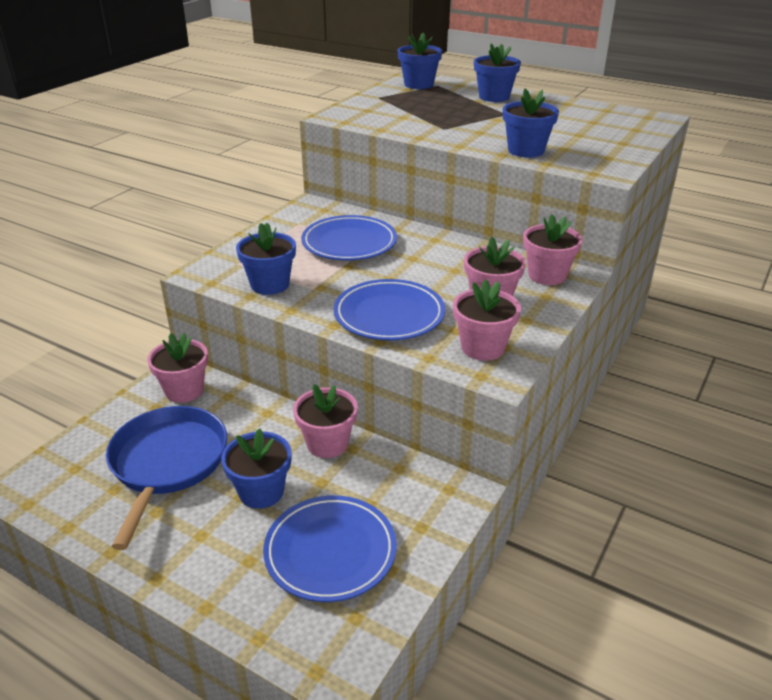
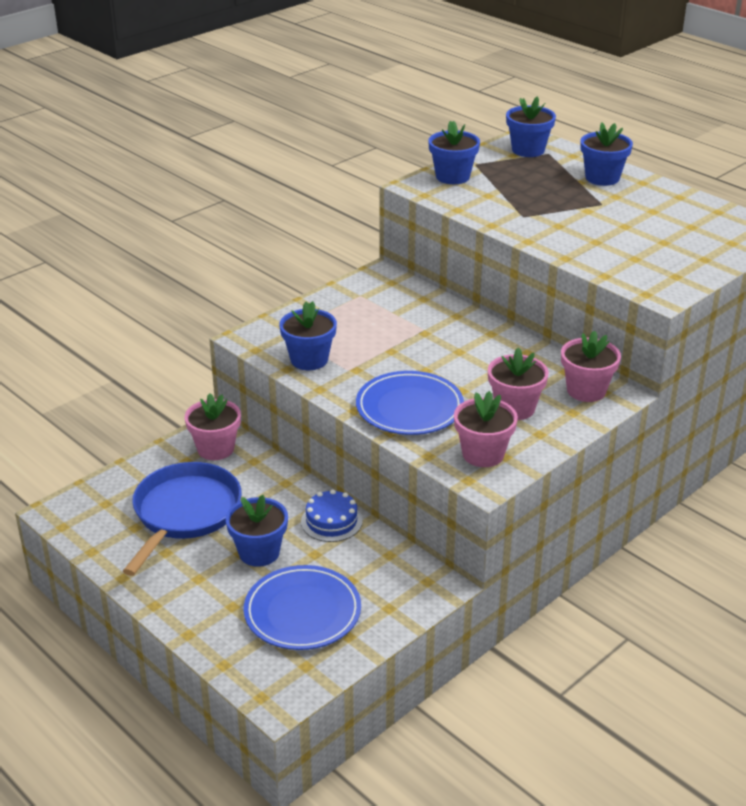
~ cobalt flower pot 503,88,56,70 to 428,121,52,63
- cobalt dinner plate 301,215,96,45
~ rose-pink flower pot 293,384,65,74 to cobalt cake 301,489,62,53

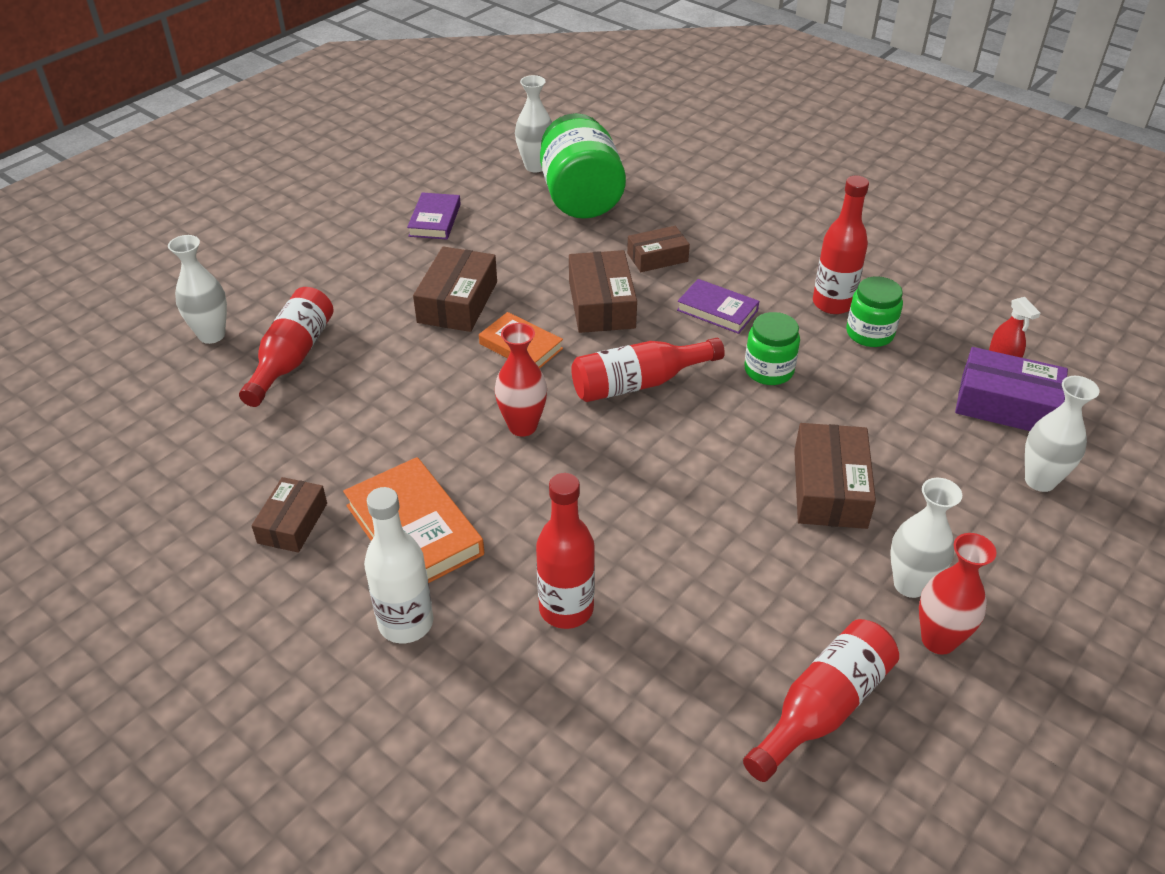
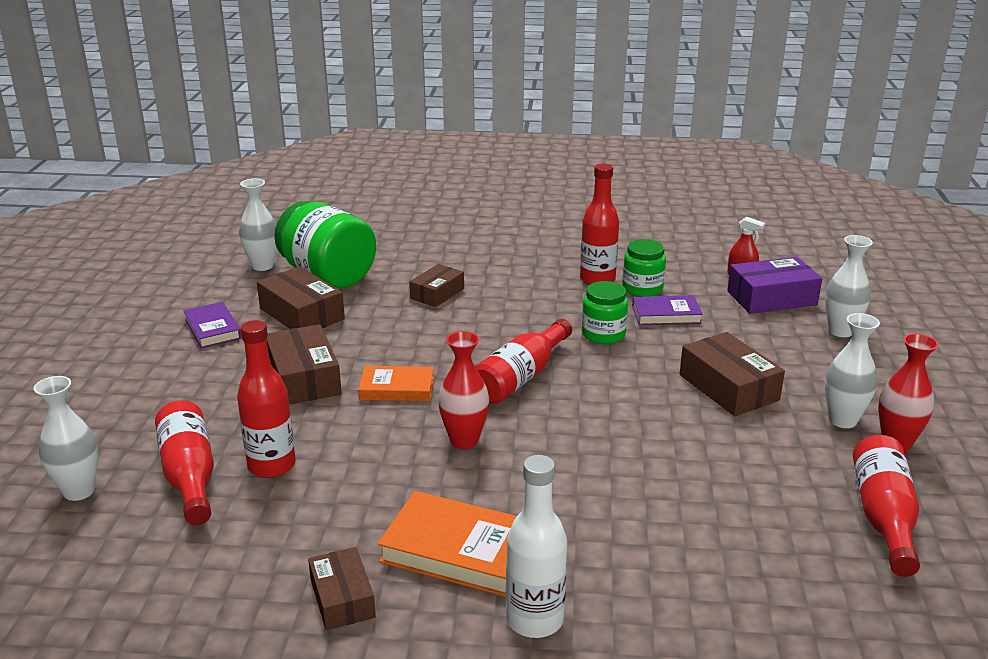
~ russet box 569,250,68,83 to 257,266,88,63
~ royal purple hardcover 677,279,82,55 to 632,295,71,30
~ red bottle 536,473,59,156 to 237,320,59,158

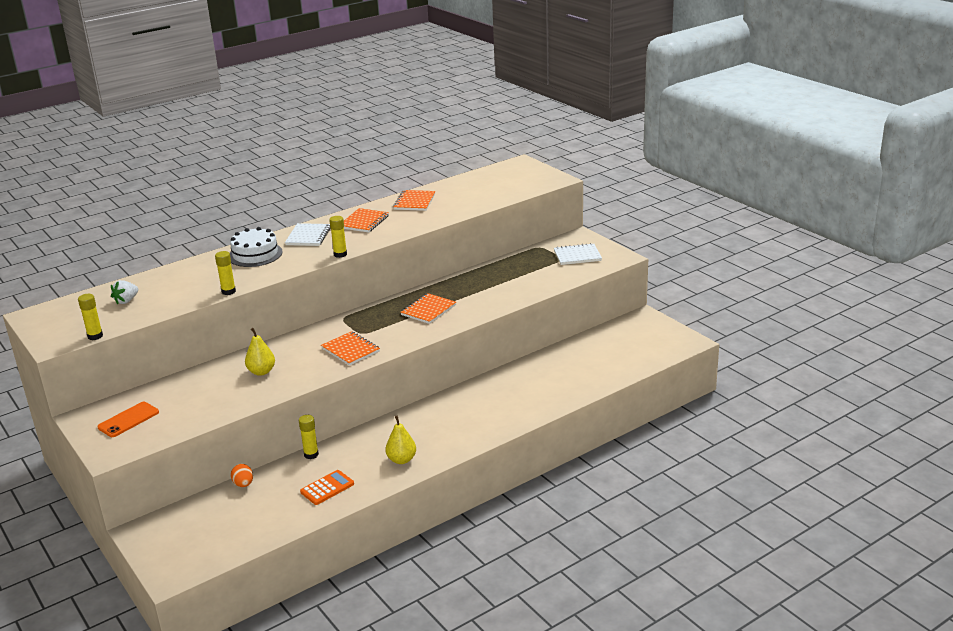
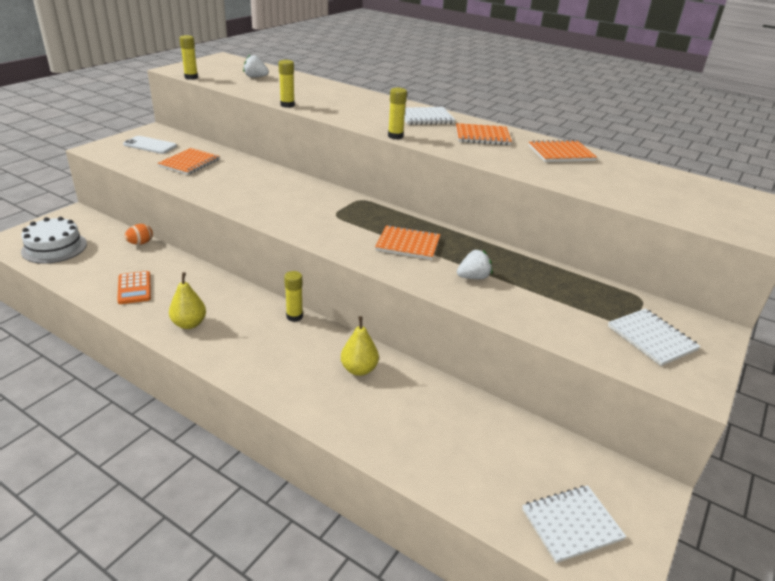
~ pure white cake 230,227,53,40 to 21,217,66,47
~ bright yellow pear 245,328,30,48 to 341,316,38,60
~ orange-coloured exercise book 321,331,59,35 to 158,148,62,27
~ orange-coloured smartphone 97,402,62,35 to pure white smartphone 123,136,54,18
~ bright yellow glue 299,415,20,44 to 284,271,19,51
~ orange-coloured adding machine 300,470,54,35 = 117,271,34,33 45 degrees clockwise
+ pure white berry 457,249,36,30
+ pure white exercise book 522,485,104,78

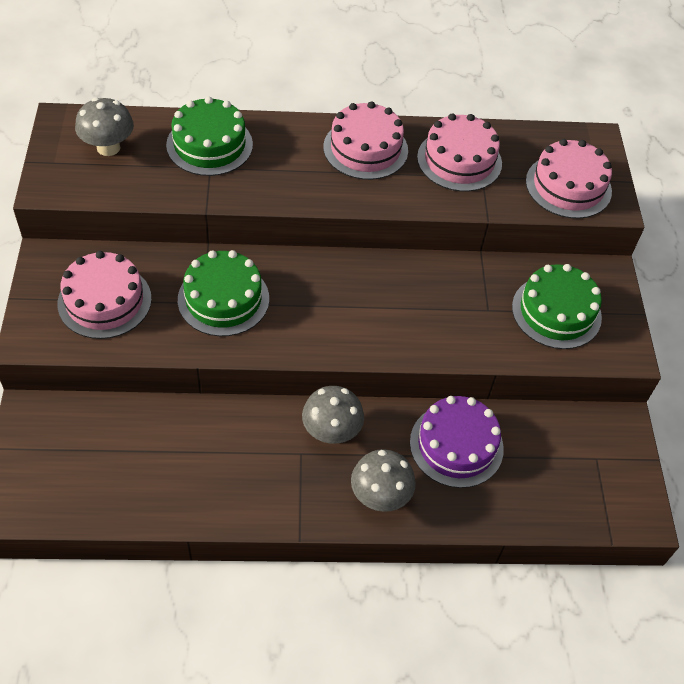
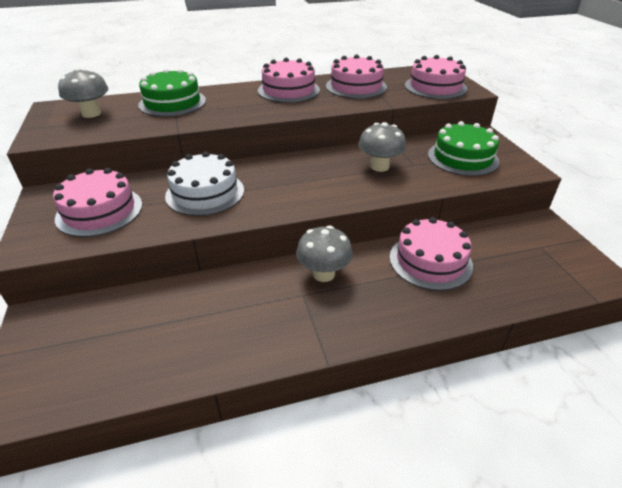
~ leaf-green cake 178,250,91,86 to pure white cake 165,152,79,64
~ royal purple cake 410,396,94,92 to rose-pink cake 390,217,83,74
~ ash-grey mushroom 351,449,65,63 to 359,122,47,50

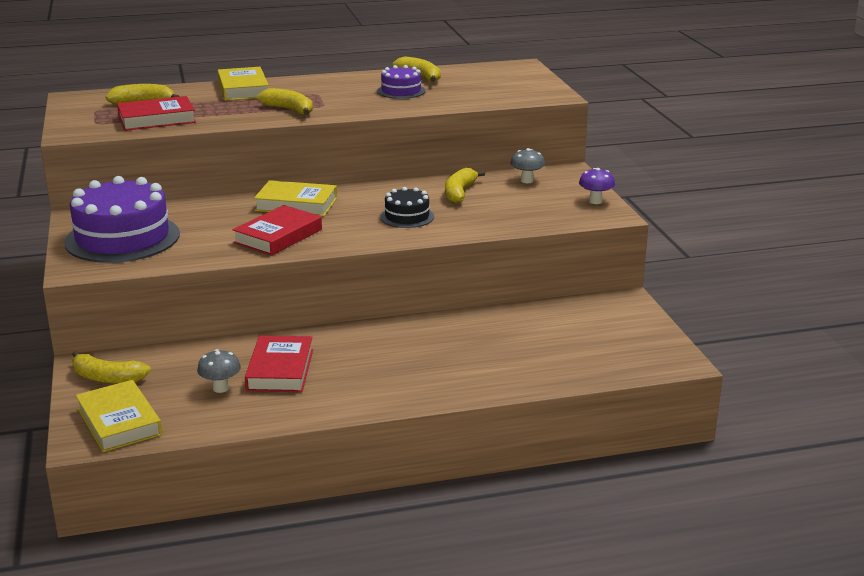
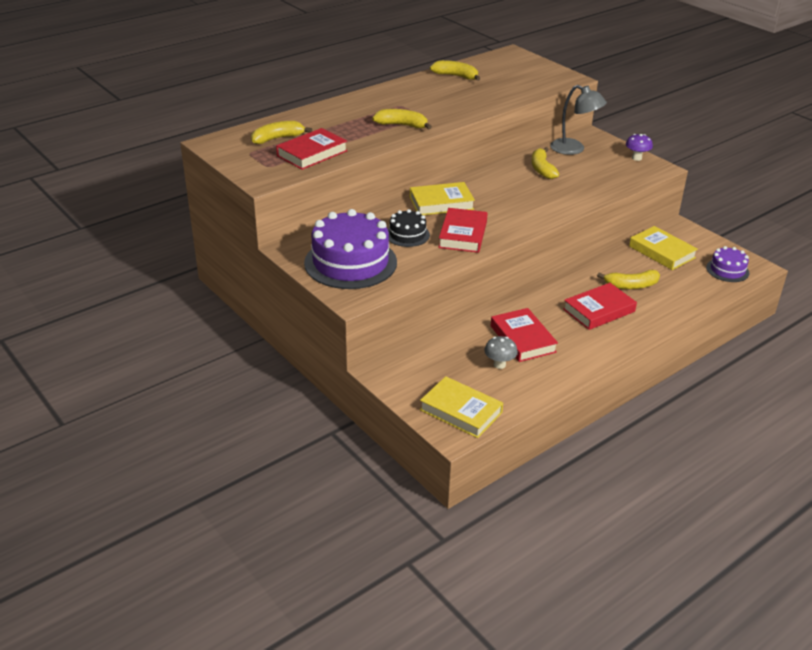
~ royal purple cake 377,65,48,34 to 706,246,44,36
~ bright yellow hardcover 218,67,51,34 to 629,226,69,44
~ ash-grey mushroom 511,148,34,35 to ash-grey lamp 550,85,57,70
~ jet-black cake 380,187,54,41 to 388,209,42,38
~ bright yellow banana 72,351,79,33 to 597,270,63,19
+ red hardcover 563,283,74,47

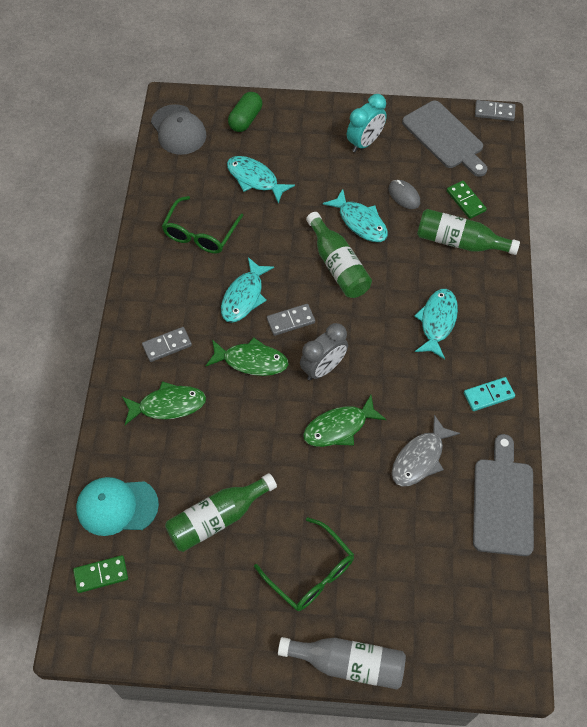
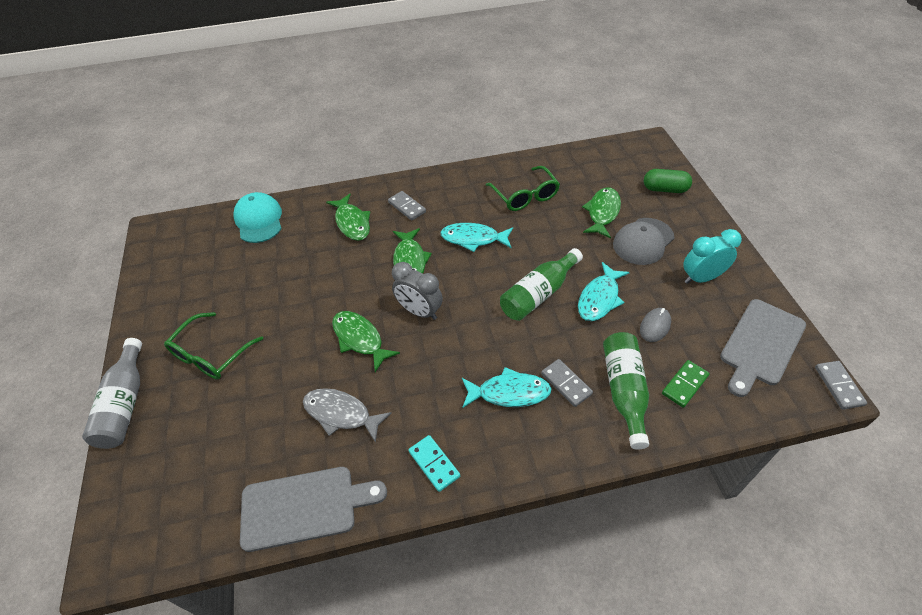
~ teal clock 347,94,40,58 = 683,229,59,55 135 degrees clockwise
~ ash-grey baseball cap 151,104,55,51 to 613,218,61,47
~ teal fish 227,156,68,48 to leaf-green fish 582,188,39,51
~ leaf-green spectacles 162,196,81,58 = 486,166,74,45 120 degrees counterclockwise
~ ash-grey domino piece 267,304,48,32 to 541,359,52,48
- leaf-green bottle 165,473,112,79
- leaf-green domino piece 73,555,55,38

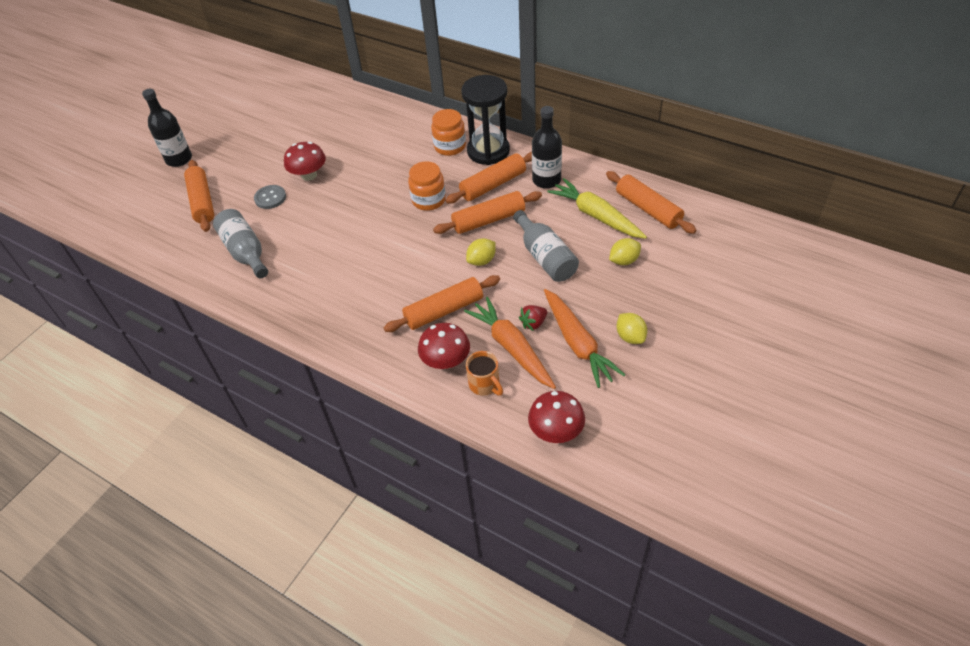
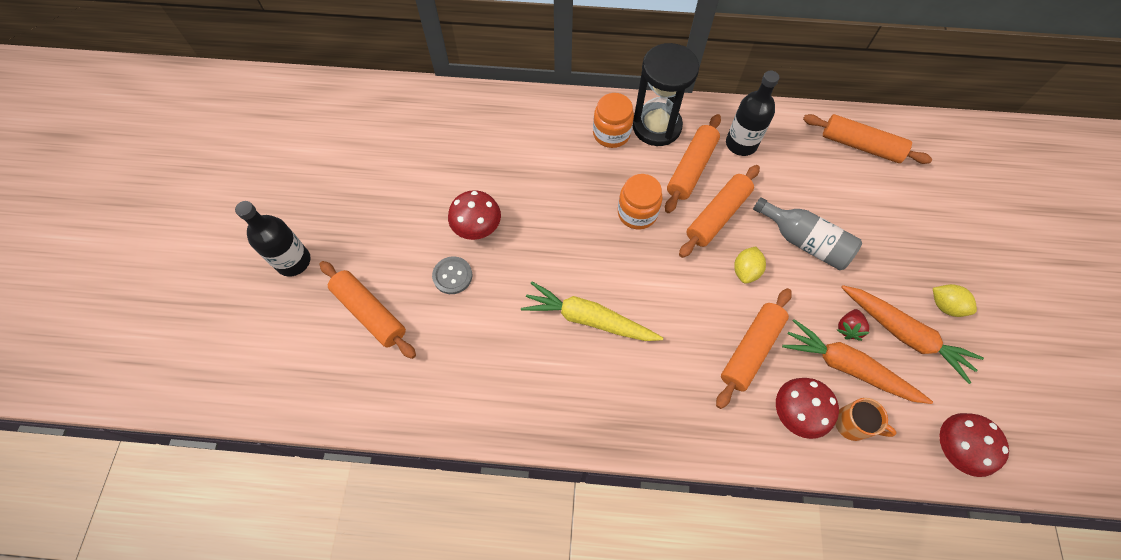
~ bright yellow toy carrot 547,178,100,61 to 521,282,142,59
- ash-grey bottle 213,209,55,69
- bright yellow citrus fruit 609,238,32,27

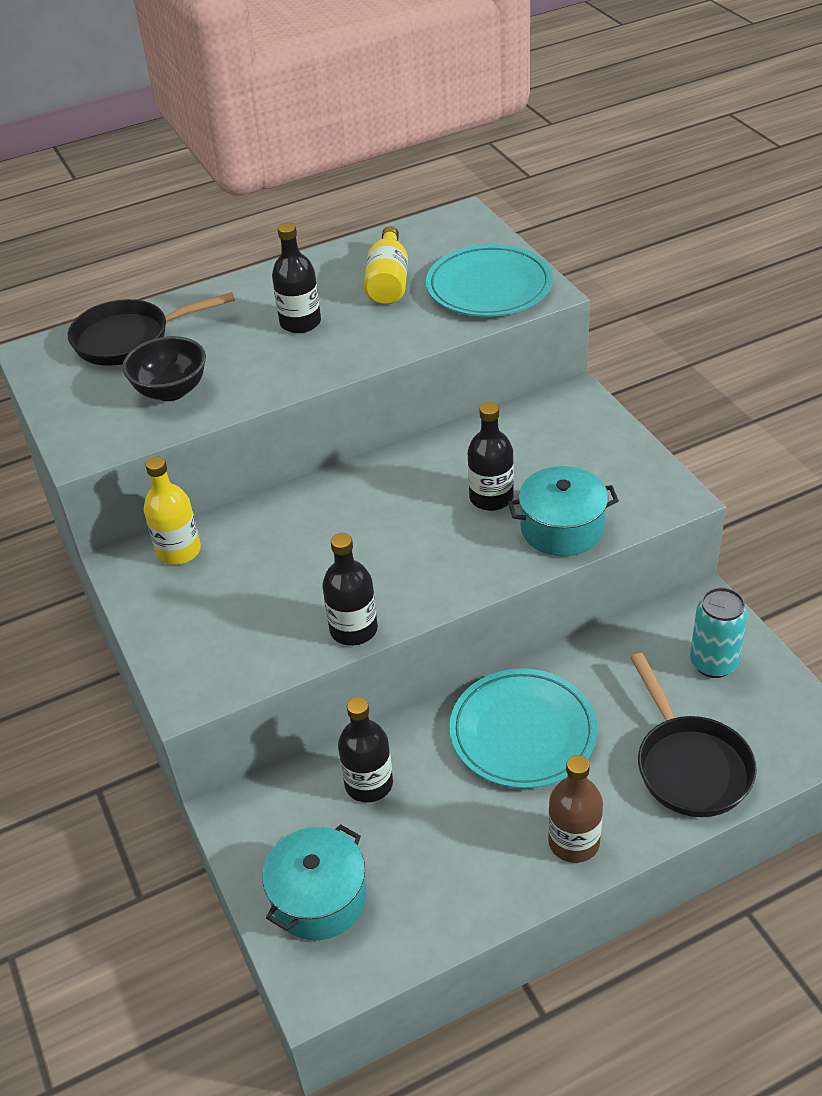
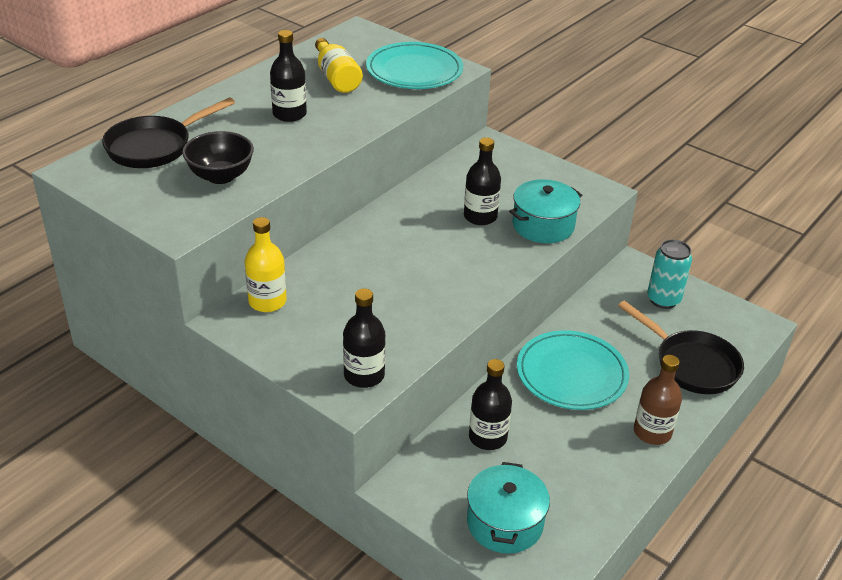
~ jet-black bottle 322,533,56,113 to 343,288,43,100

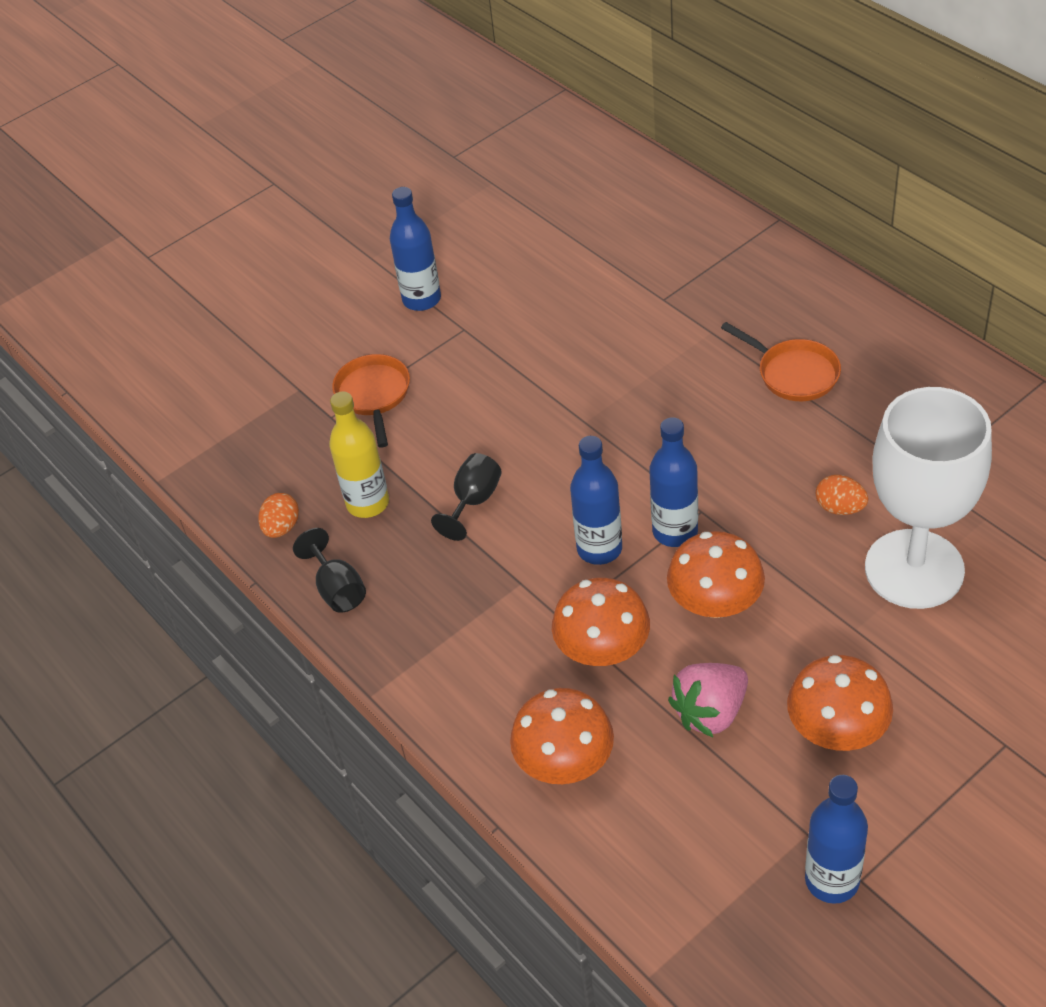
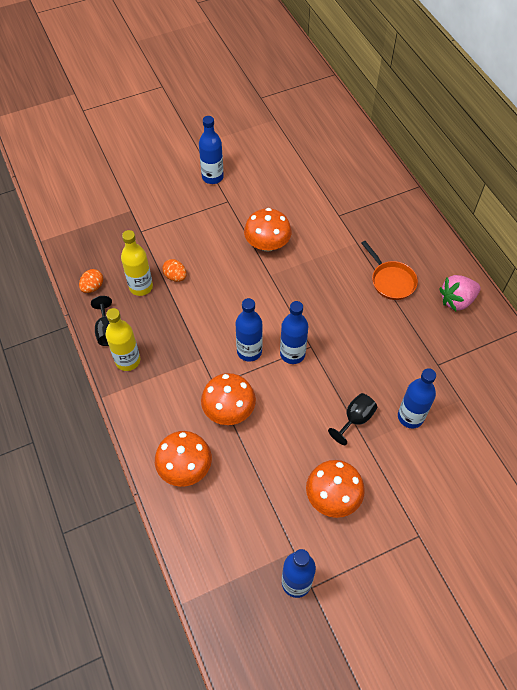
- orange-coloured pan 332,354,78,94
~ pure white wine glass 865,387,127,222 to cobalt bottle 398,368,38,61
~ jet-black wine glass 431,453,71,88 to 328,393,49,52
~ orange-coloured egg 816,475,52,40 to 162,259,24,23
~ orange-coloured mushroom 667,531,98,87 to 244,208,48,44
~ rose-pink berry 668,663,80,74 to 439,275,42,36
+ bright yellow bottle 105,308,35,63

